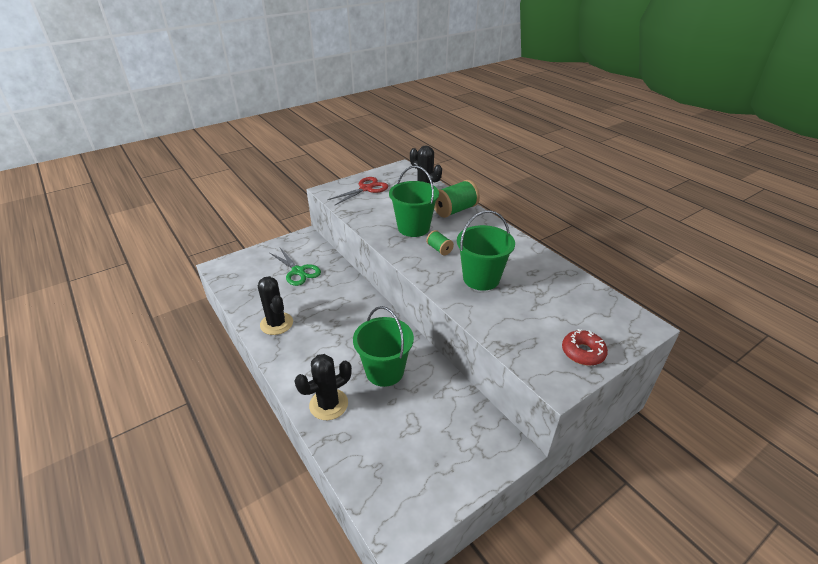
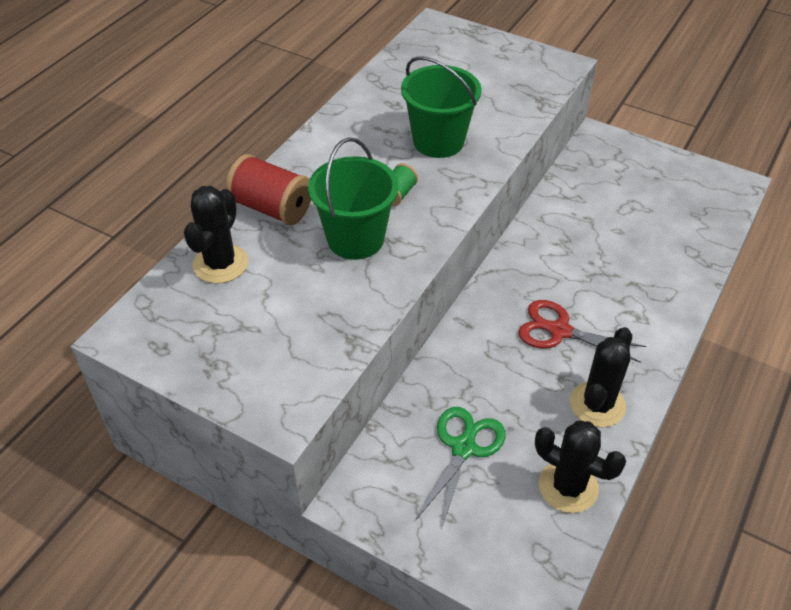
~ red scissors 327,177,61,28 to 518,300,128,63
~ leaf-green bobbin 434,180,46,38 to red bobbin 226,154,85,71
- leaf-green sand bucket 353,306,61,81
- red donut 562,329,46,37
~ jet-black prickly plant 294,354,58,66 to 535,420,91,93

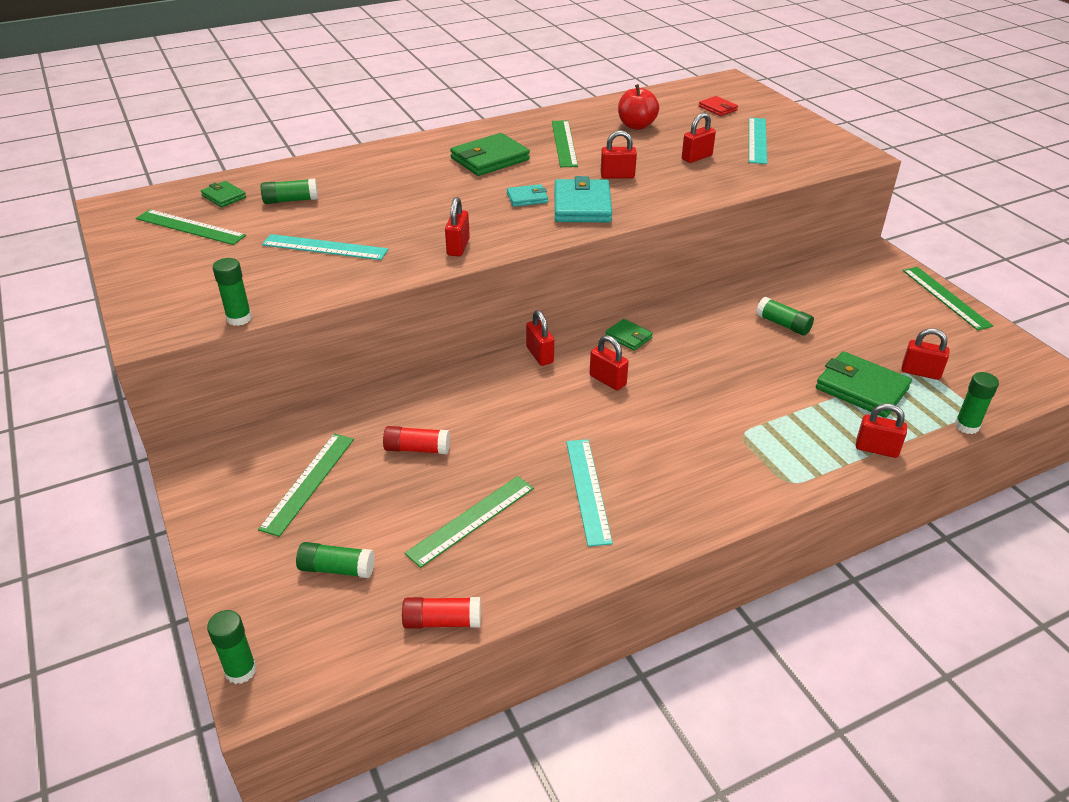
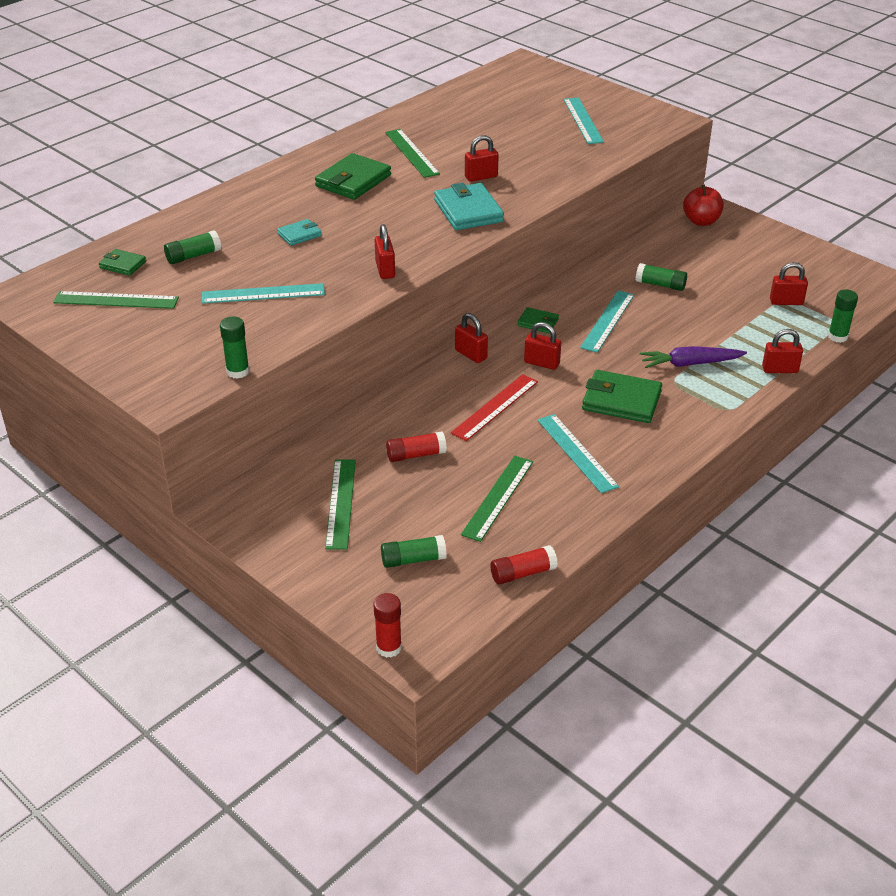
~ red apple fruit 618,84,41,46 to 683,185,41,41
- red wallet 699,96,39,20
- red small lock 682,113,34,50
~ teal wallet 507,184,41,23 to 277,219,45,27
- leaf-green straightedge 903,267,90,63
~ leaf-green wallet 816,351,96,67 to 582,370,80,53
~ leaf-green glue 207,610,50,74 to red glue 373,593,29,65
+ teal straightedge 580,290,54,63
+ royal purple toy carrot 640,346,107,22
+ red straightedge 451,374,87,67

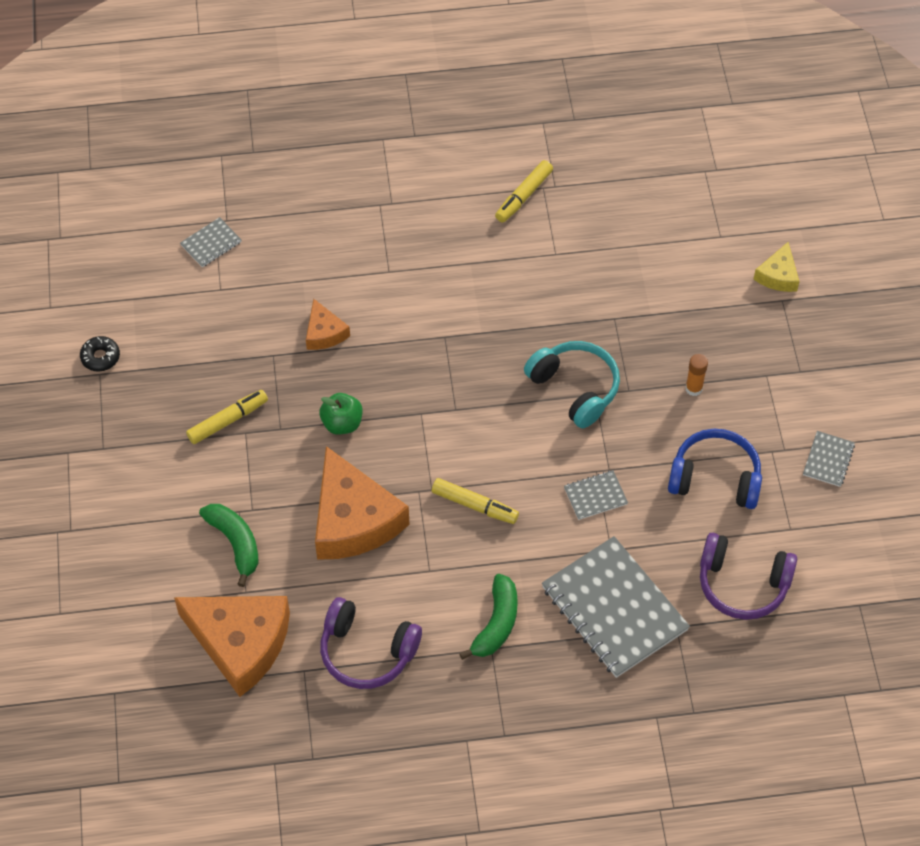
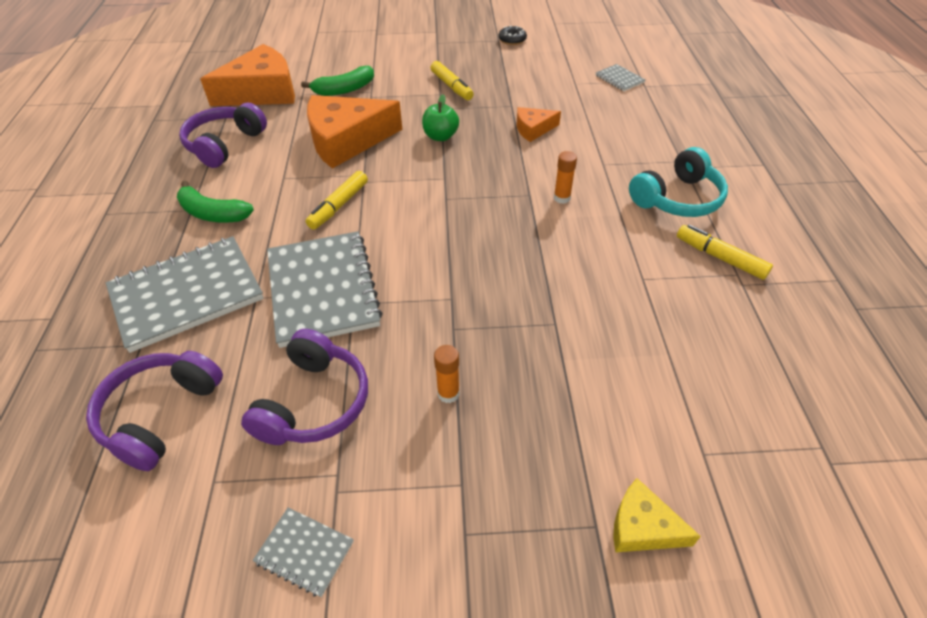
~ teal headphones 524,341,96,87 to 629,147,99,70
~ cobalt headphones 668,429,94,80 to royal purple headphones 241,329,127,116
~ ash-grey exercise book 564,470,64,50 = 267,231,116,117 x2.24
~ orange-coloured cheese 174,596,116,101 = 200,44,95,62 150 degrees counterclockwise
+ orange-coloured glue 554,151,23,53

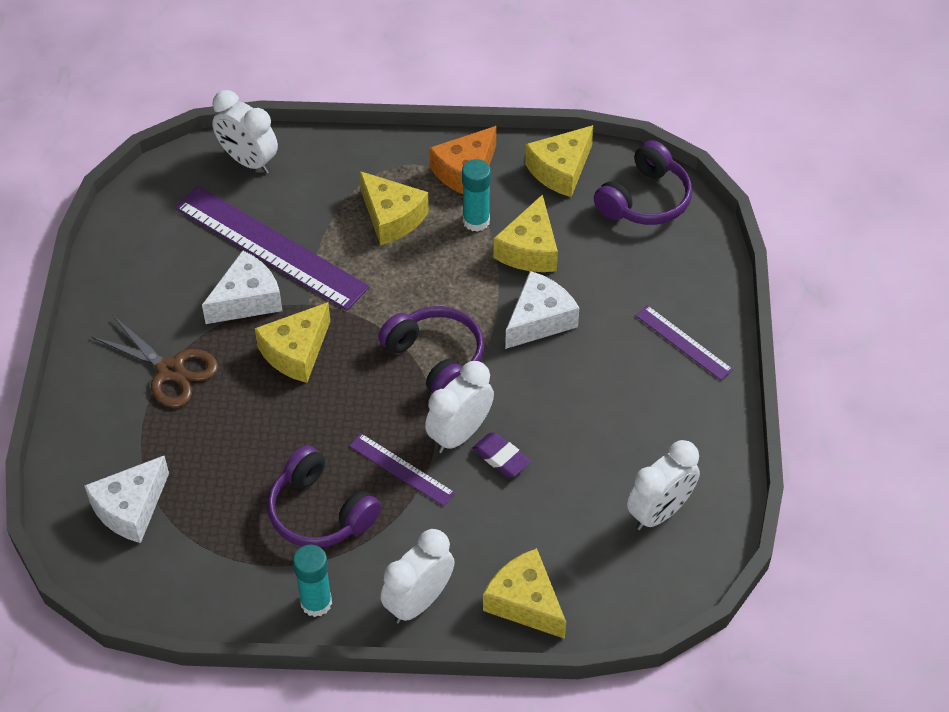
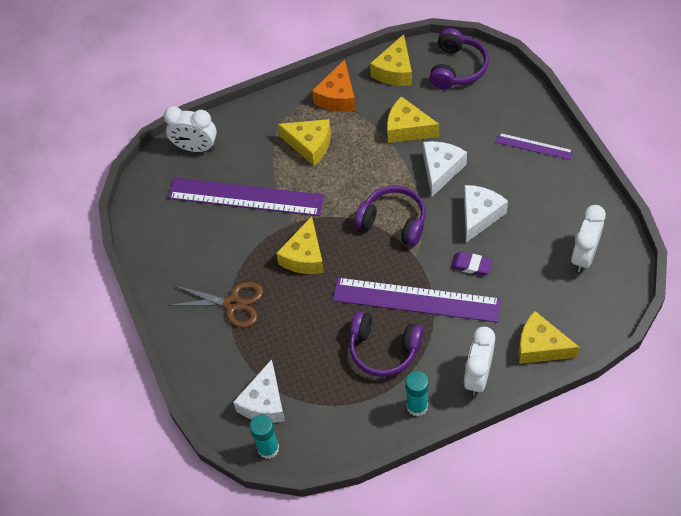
~ teal glue 462,159,29,73 to 250,414,29,45
~ bright yellow cheese 494,194,64,78 = 387,96,52,47 120 degrees clockwise
~ pure white cheese 202,250,80,74 to 464,185,44,58
- pure white clock 425,361,69,92
~ royal purple straightedge 349,433,106,73 = 333,278,168,45 x2.04

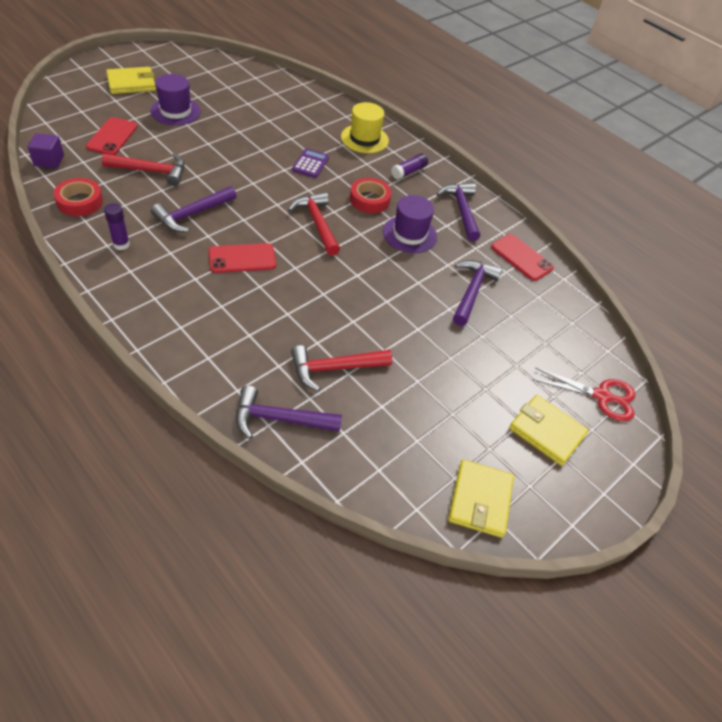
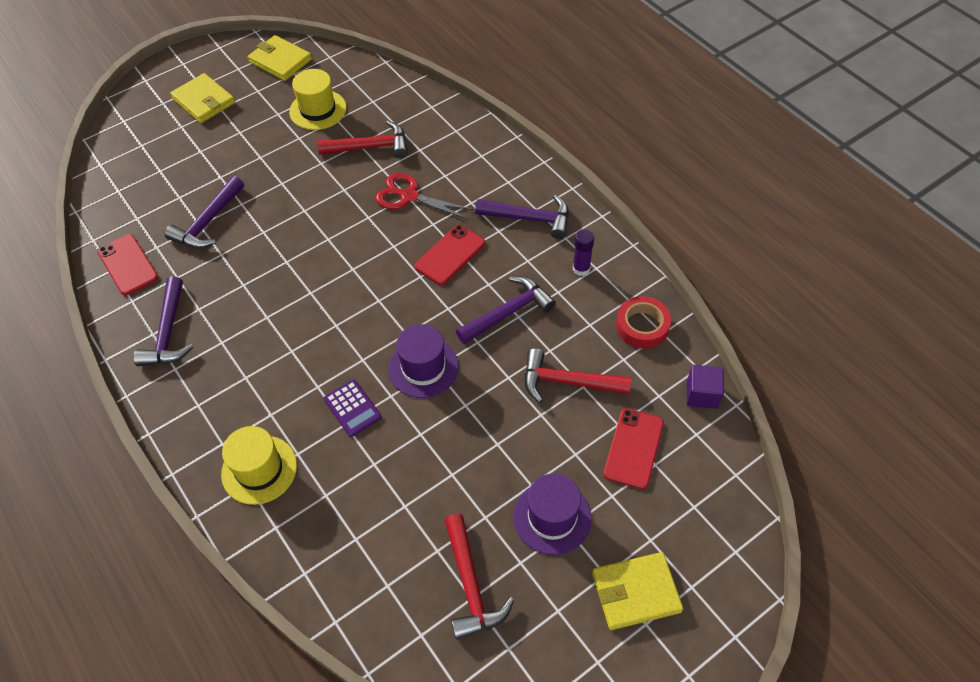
~ royal purple adding machine 292,148,37,30 = 324,380,58,57 60 degrees counterclockwise
- royal purple glue 391,153,37,26
- red tape 350,178,42,35
~ red carpenter's hammer 288,192,52,64 to 444,514,70,126
~ royal purple top hat 383,195,54,58 to 388,324,71,74
~ red smartphone 209,243,67,30 = 415,225,70,60 45 degrees counterclockwise
~ red scissors 533,367,103,54 to 376,173,98,46
~ royal purple carpenter's hammer 236,385,106,54 to 475,195,94,44
~ bright yellow wallet 448,460,66,78 = 248,35,64,46 75 degrees counterclockwise
+ bright yellow top hat 289,69,58,61

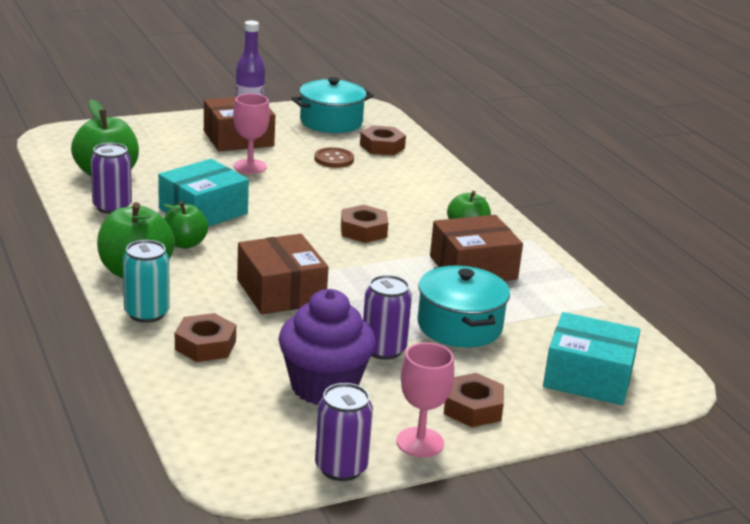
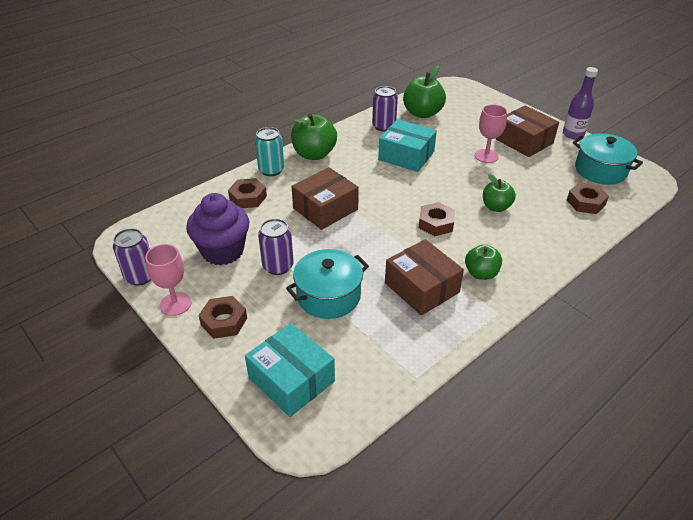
- russet shirt button 314,147,40,21
~ leaf-green apple fruit 163,201,45,48 to 483,174,33,38
~ teal box 543,312,97,93 = 245,323,90,94 45 degrees counterclockwise

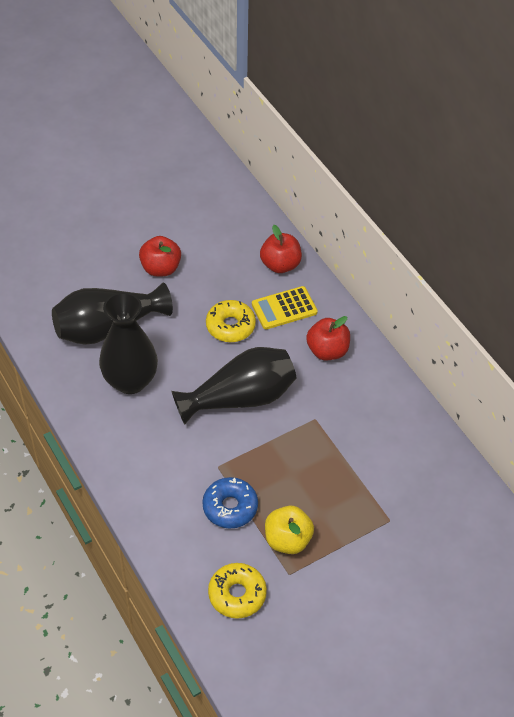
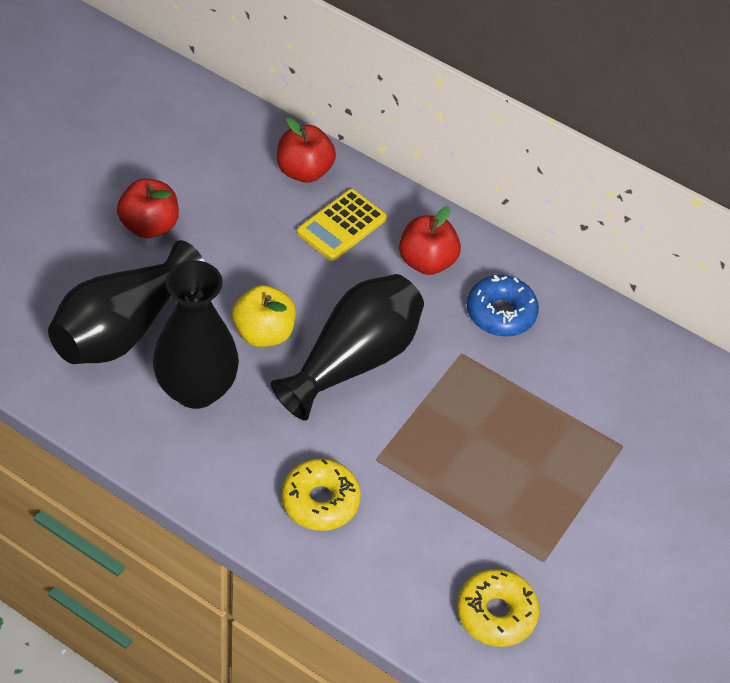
~ bright yellow donut 206,300,50,42 to 281,458,80,73
~ cobalt donut 202,477,56,51 to 467,274,72,63
~ bright yellow apple fruit 265,505,49,49 to 232,285,64,62

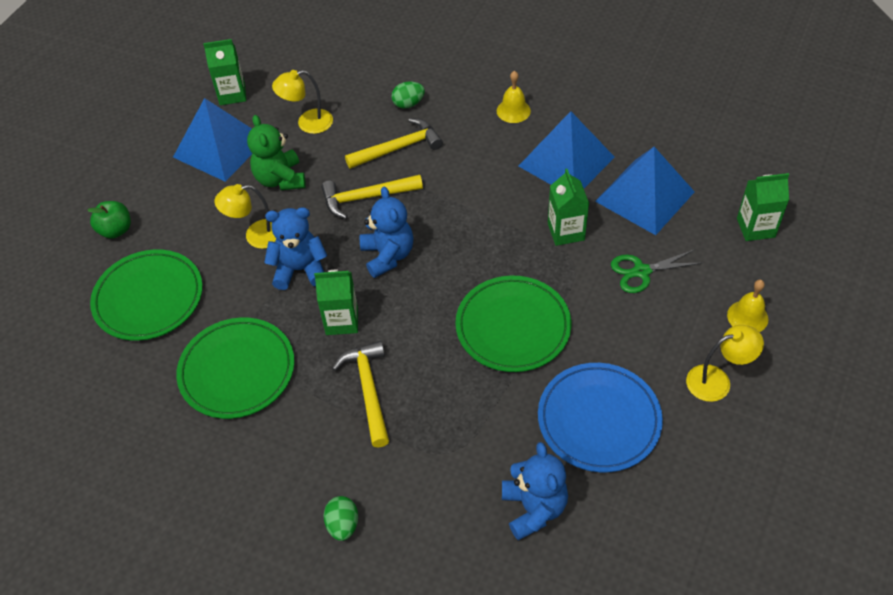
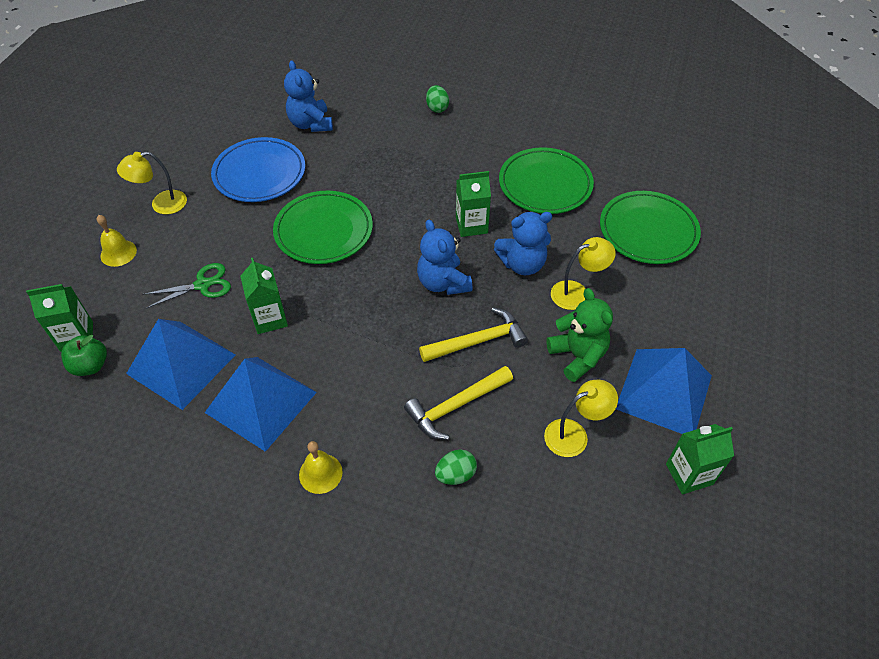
~ leaf-green apple fruit 87,201,44,38 to 61,335,46,41
- bright yellow carpenter's hammer 332,341,57,107

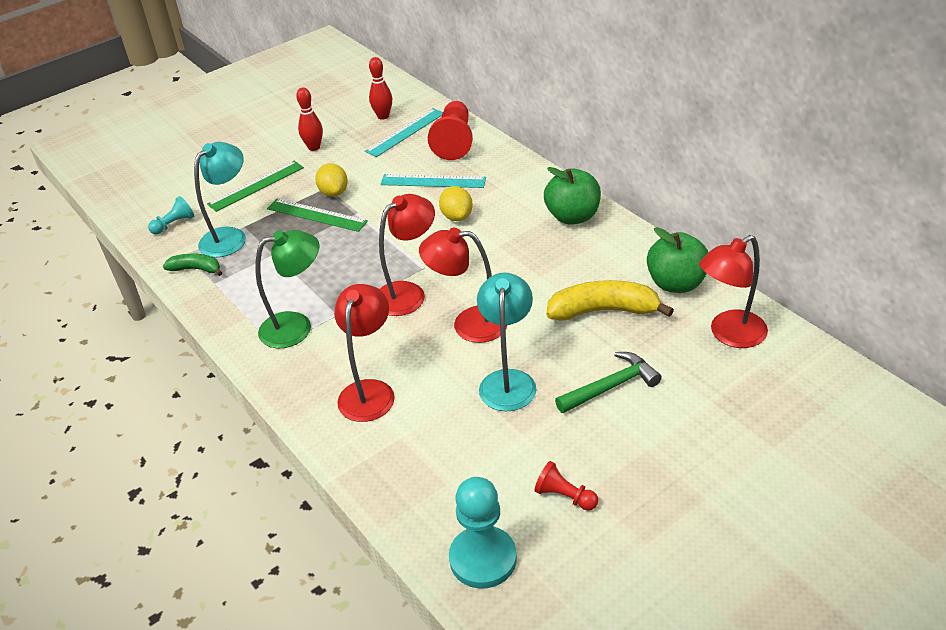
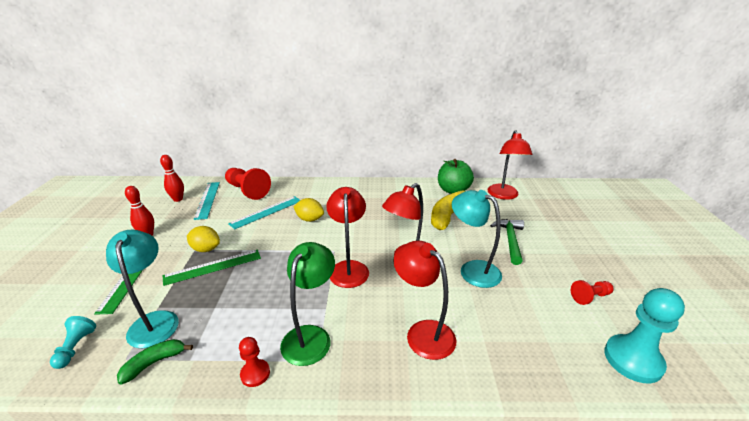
- leaf-green apple fruit 544,167,57,58
+ red game pawn 239,337,31,50

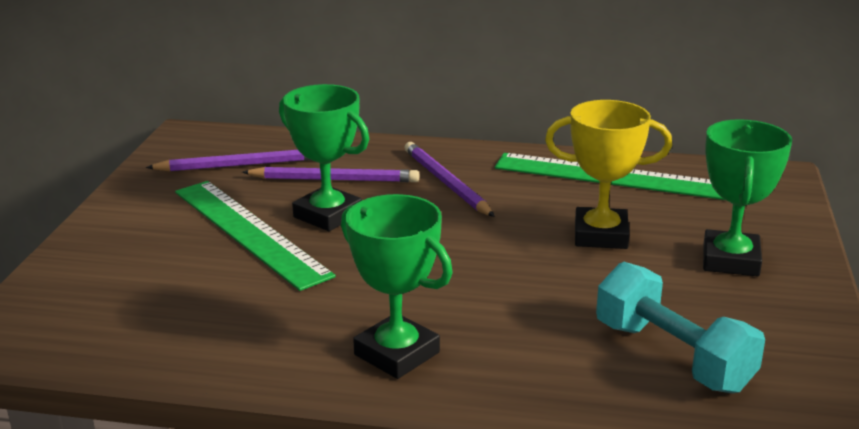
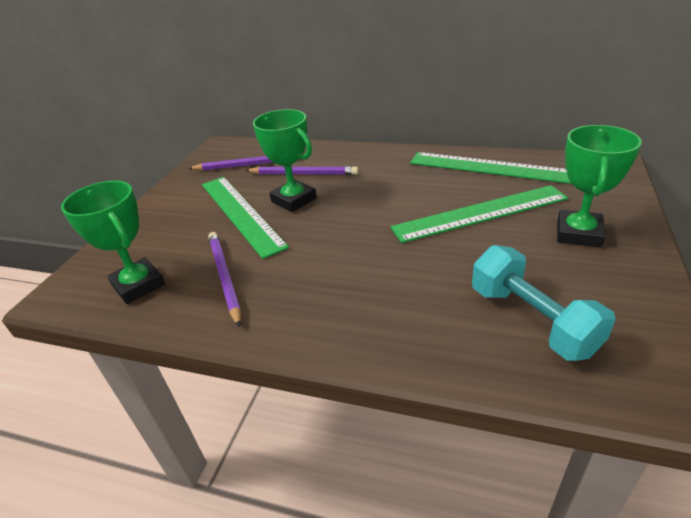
~ bright yellow trophy 545,100,127,149 to leaf-green straightedge 390,185,178,58
~ royal purple wooden pencil 404,142,91,75 to 208,232,33,95
~ leaf-green trophy 341,194,112,185 to 61,181,104,123

